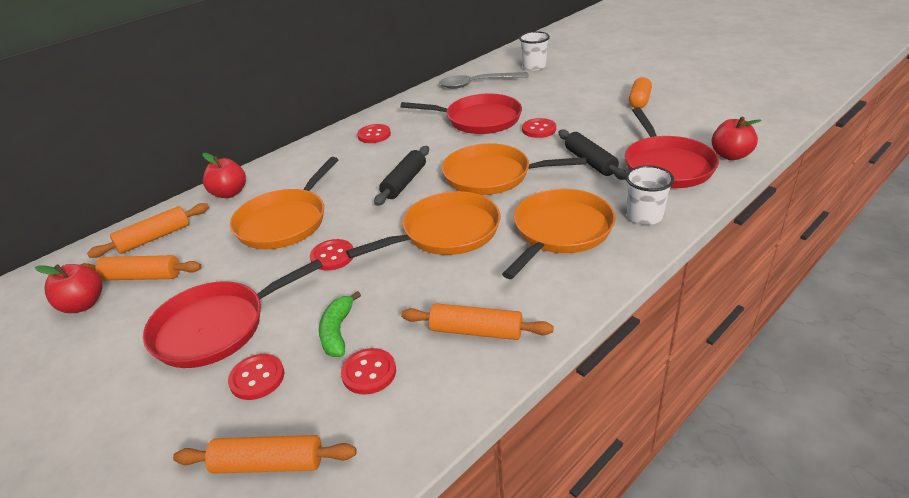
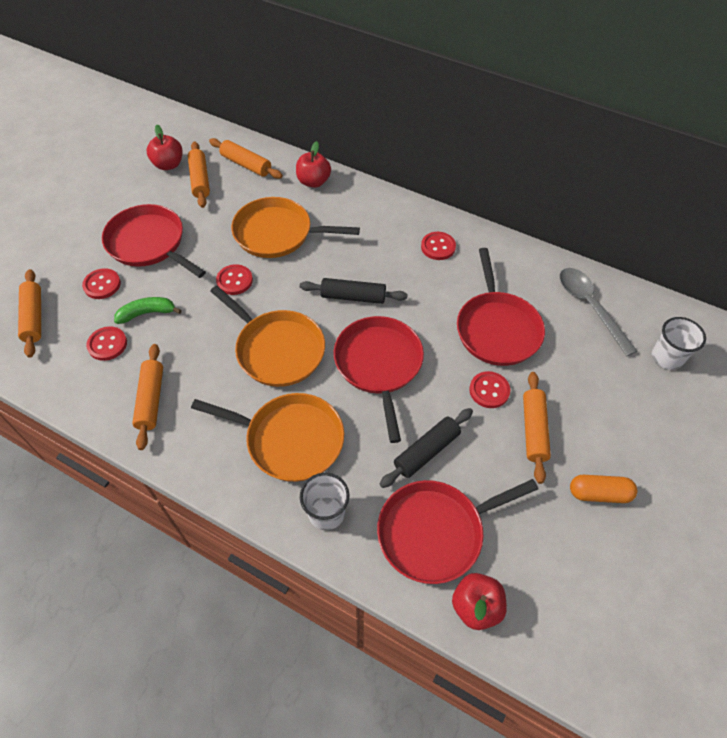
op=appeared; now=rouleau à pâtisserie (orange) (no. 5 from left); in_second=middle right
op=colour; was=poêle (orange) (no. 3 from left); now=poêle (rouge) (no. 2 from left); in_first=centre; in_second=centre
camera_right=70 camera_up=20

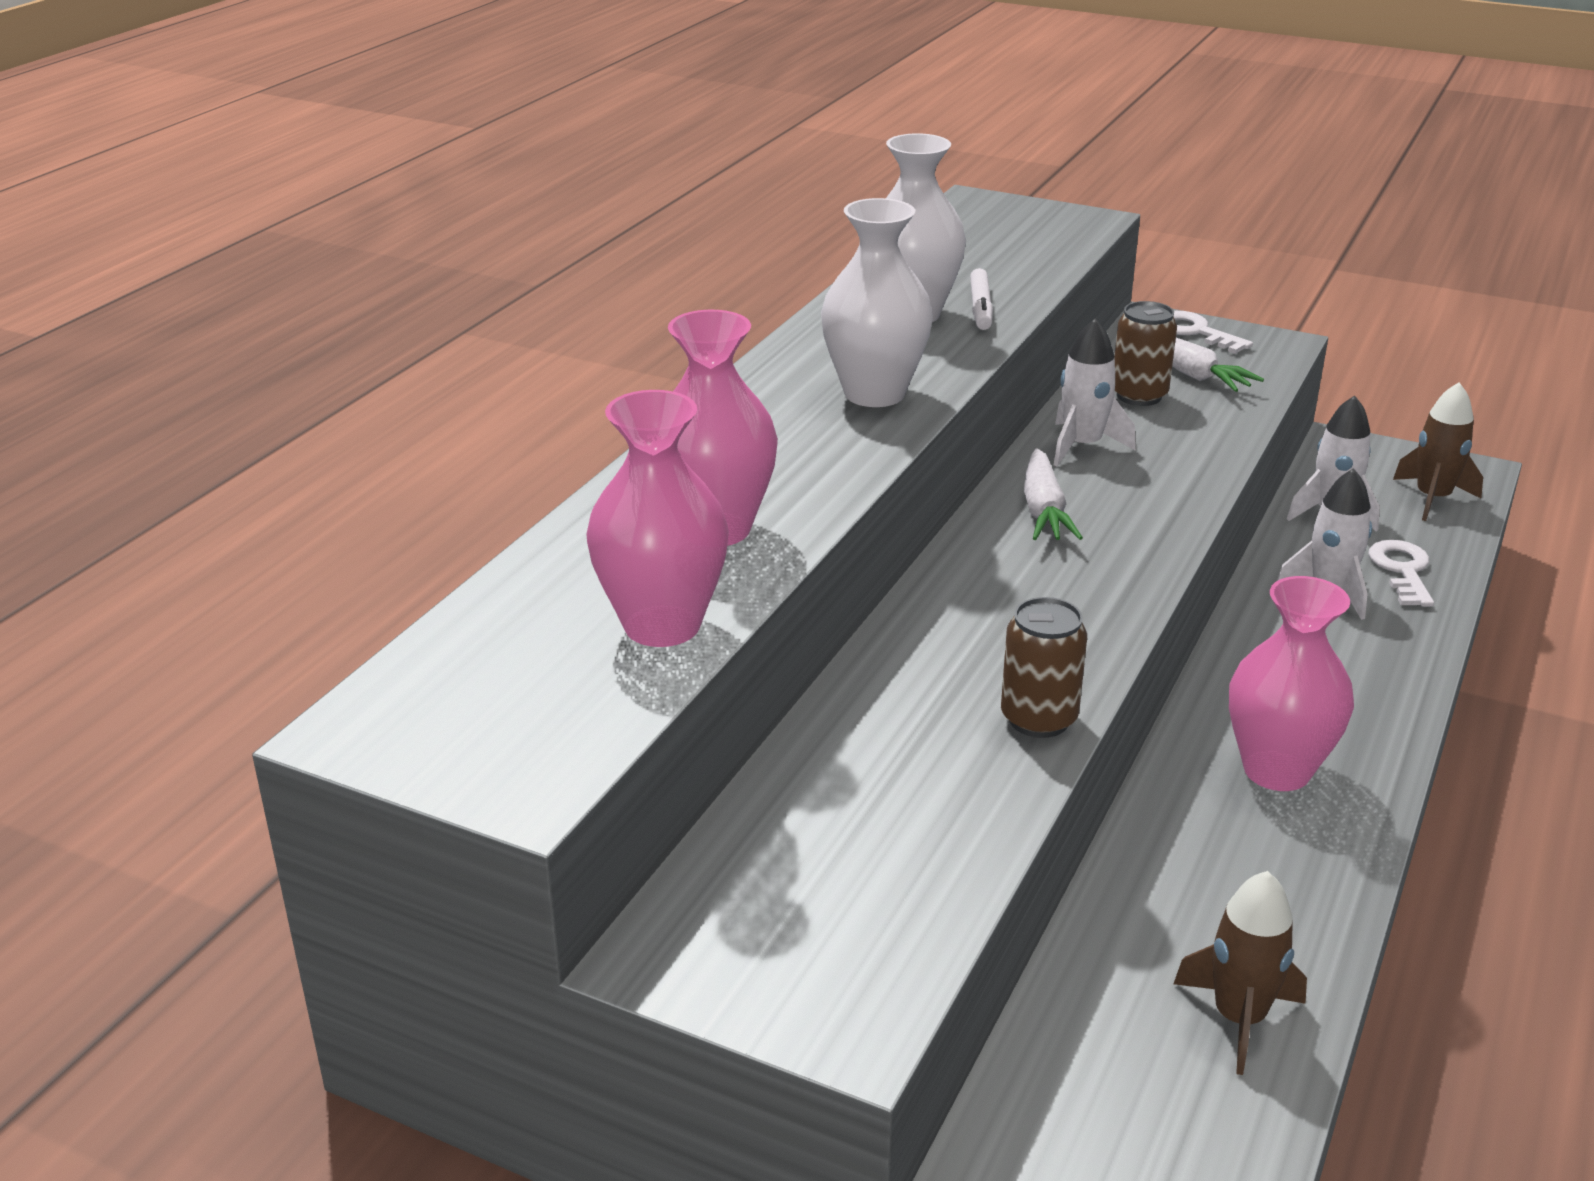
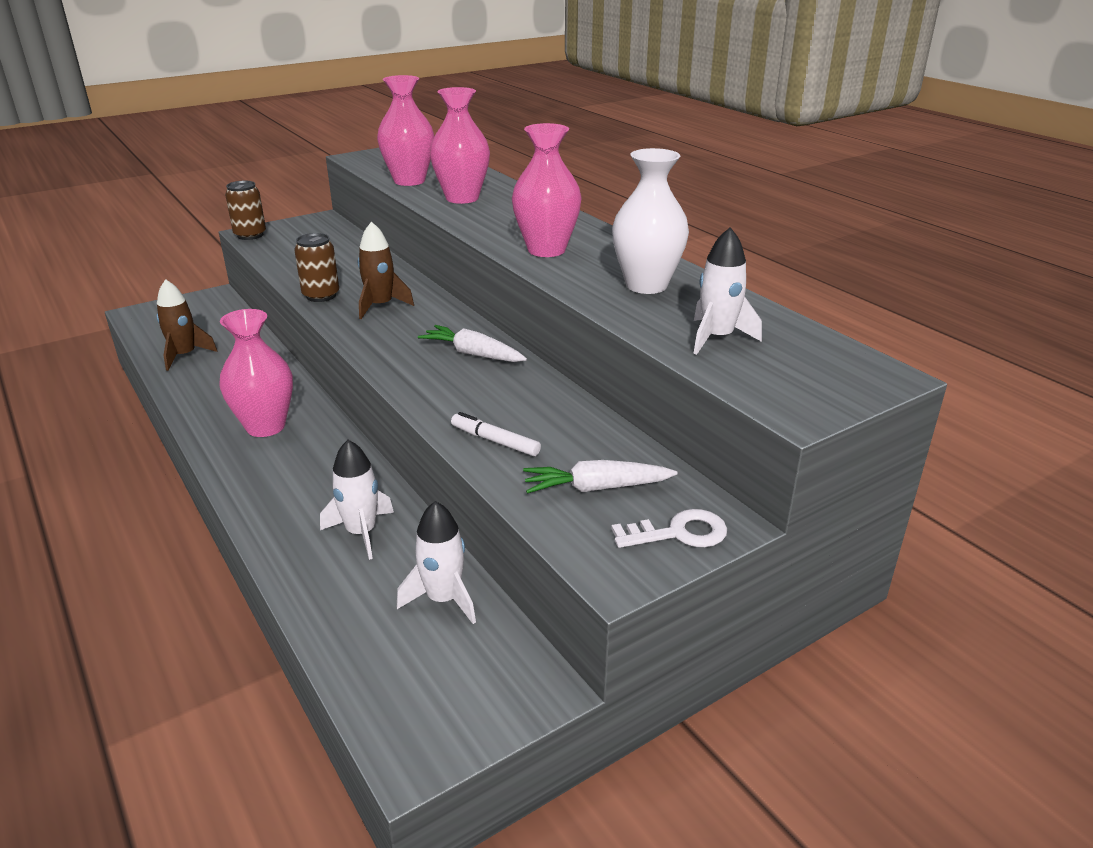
op=missing; was=clé (blanc) (no. 2 from left); in_first=middle right
op=relocated; was=feutre (blanc); in_first=top centre; in_second=centre
op=relocated; was=fusée (blanc) (no. 1 from left in the first image); now=fusée (blanc) (no. 3 from left); in_first=top right; in_second=centre
op=relocated; was=canette (marron) (no. 2 from left in the first image); now=canette (marron) (no. 1 from left); in_first=top right; in_second=top left
op=relocated; was=fusée (marron) (no. 2 from left); in_first=middle right; in_second=top centre
op=colour; was=vase (blanc) (no. 1 from left); now=vase (rose) (no. 4 from left); in_first=top centre; in_second=top centre
camera_right=120 camera_up=0

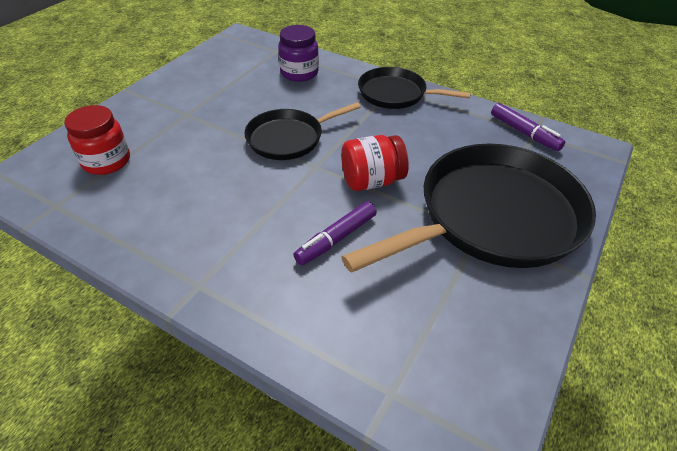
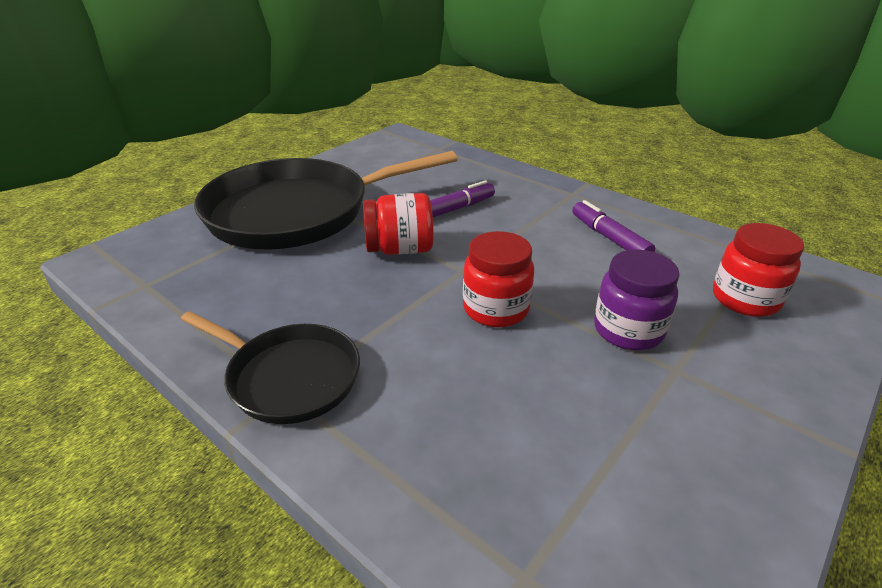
op=relocated; was=bocal (violet); in_first=top centre; in_second=middle right
op=relocated; was=feutre (violet) (no. 2 from left); in_first=top right; in_second=middle right
op=exchanged; was=poêle (noir) (no. 1 from left); now=bocal (rouge) (no. 2 from left); in_first=top centre; in_second=centre
camera_right=-170 camera_up=-10

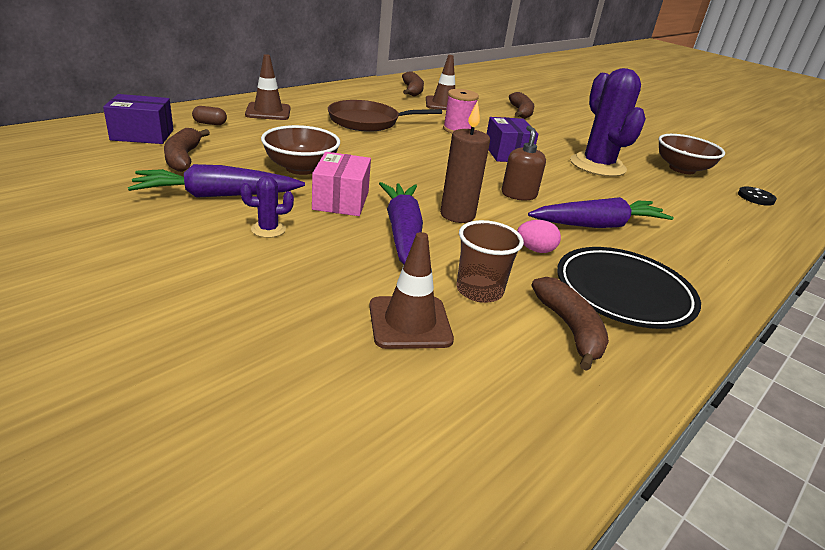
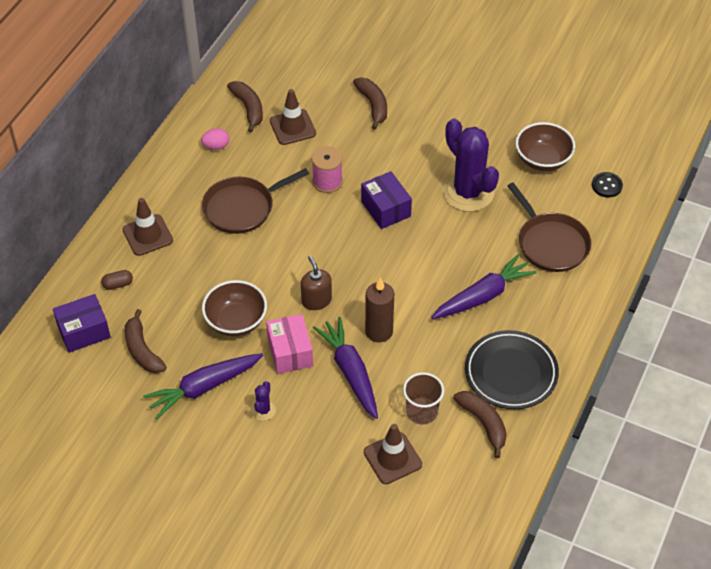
op=appeared; now=poêle (marron) (no. 2 from left); in_second=middle right
op=relocated; was=distributeur de savon (marron); in_first=top centre; in_second=centre
op=relocated; was=œuf (rose); in_first=centre; in_second=top left
op=spun; was=cactus (violet) (no. 1 from left); in_first=middle left; in_second=bottom centre; clockwise=-45
camera_right=-15 camera_up=20

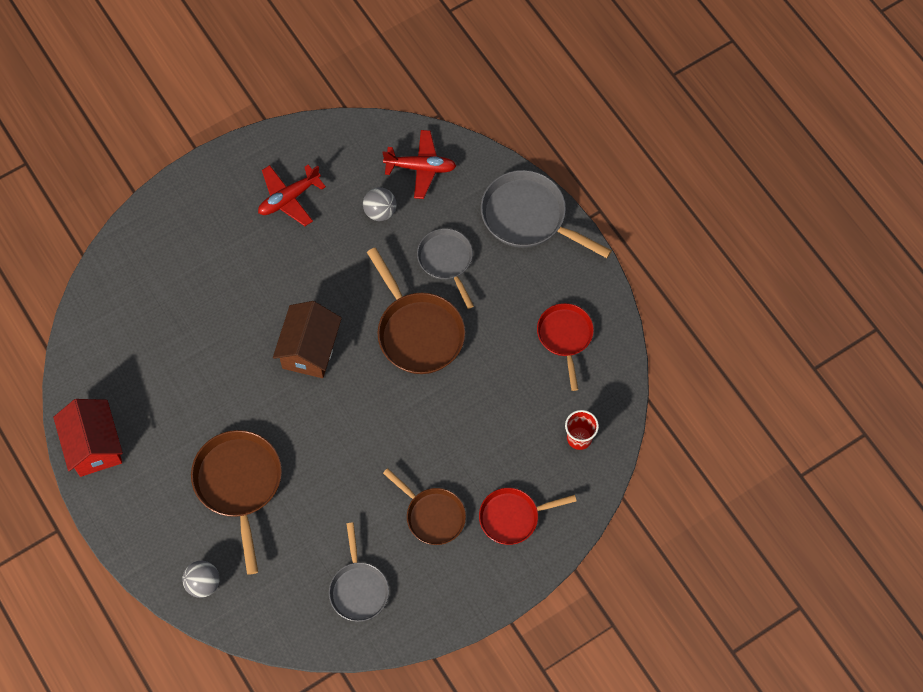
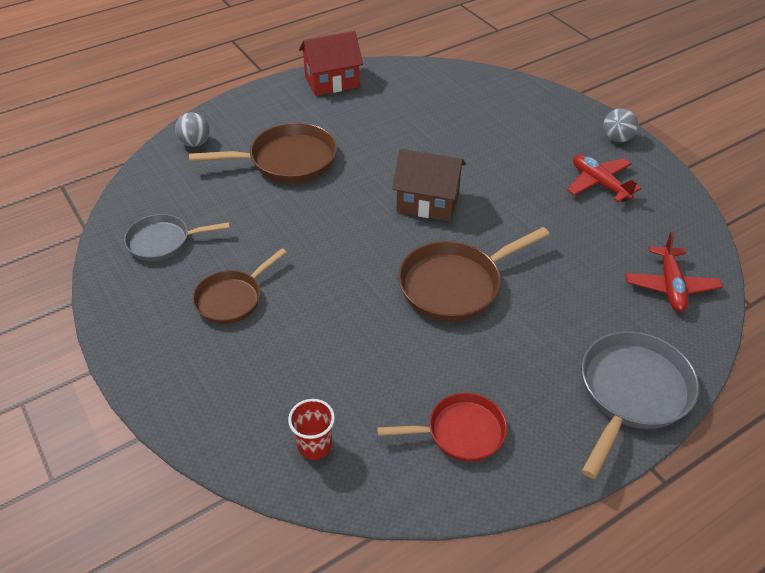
op=missing; was=poêle (gris) (no. 2 from left); in_first=centre
op=missing; was=poêle (rouge) (no. 1 from left); in_first=bottom centre
op=relocated; was=balle (gris) (no. 2 from left); in_first=top centre; in_second=top right
camera_right=90 camera_up=-20

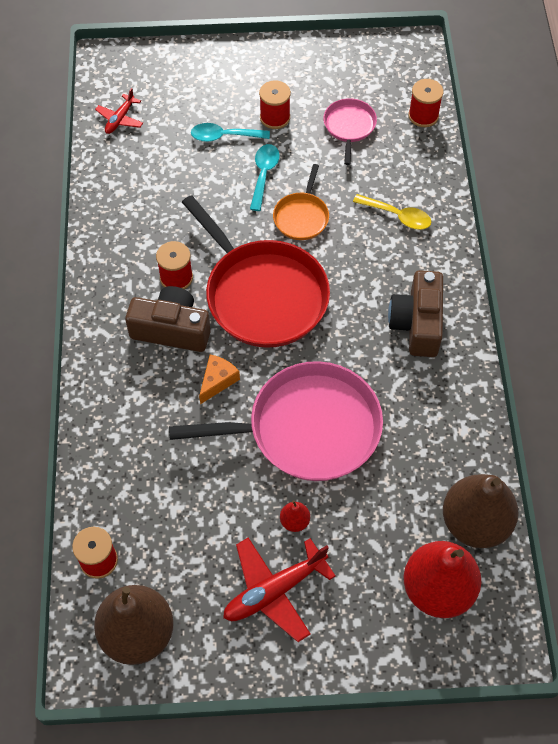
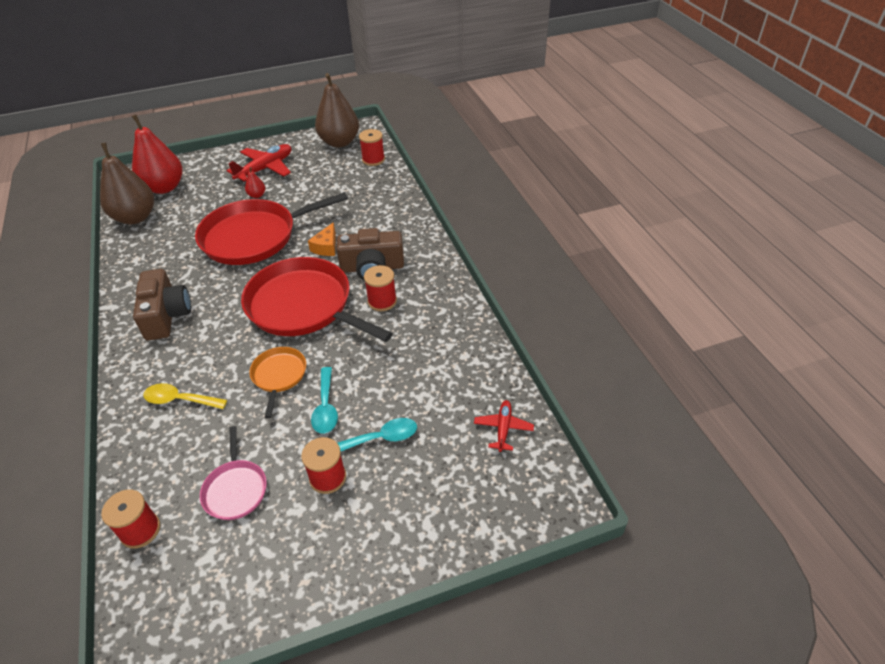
op=colour; was=poêle (rose) (no. 1 from left); now=poêle (rouge) (no. 1 from left); in_first=centre; in_second=middle left
camera_right=165 camera_up=-15

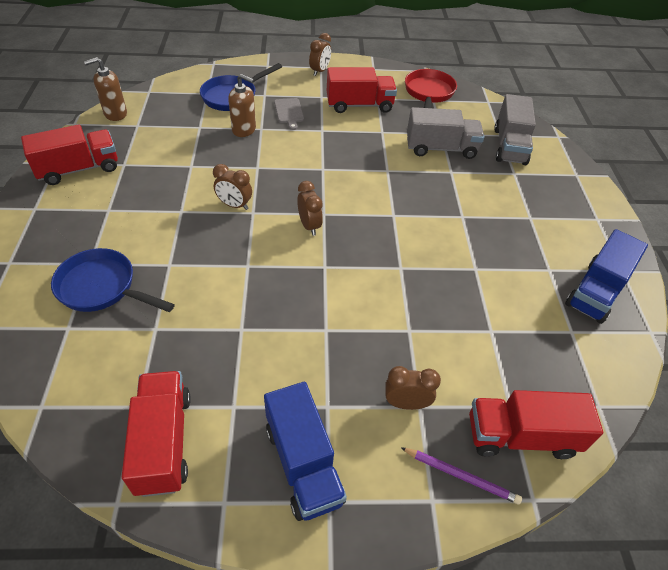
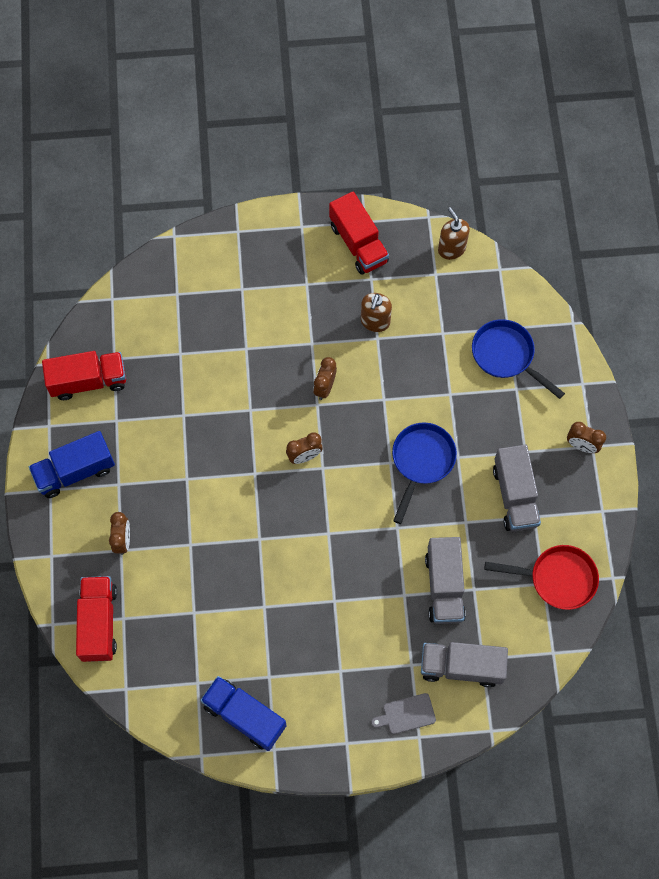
op=missing; was=crayon (violet); in_first=bottom right
op=relocated; was=poêle (bleu) (no. 1 from left); in_first=middle left; in_second=centre
op=relocated; was=distributeur de savon (marron) (no. 2 from left in the first image); now=distributeur de savon (marron) (no. 1 from left); in_first=top centre; in_second=centre
op=relocated; was=planche à découper (gris); in_first=top centre; in_second=bottom centre
op=colour; was=camion (rouge) (no. 3 from left); now=camion (gris) (no. 3 from left); in_first=top centre; in_second=middle right
camera_right=90 camera_up=20

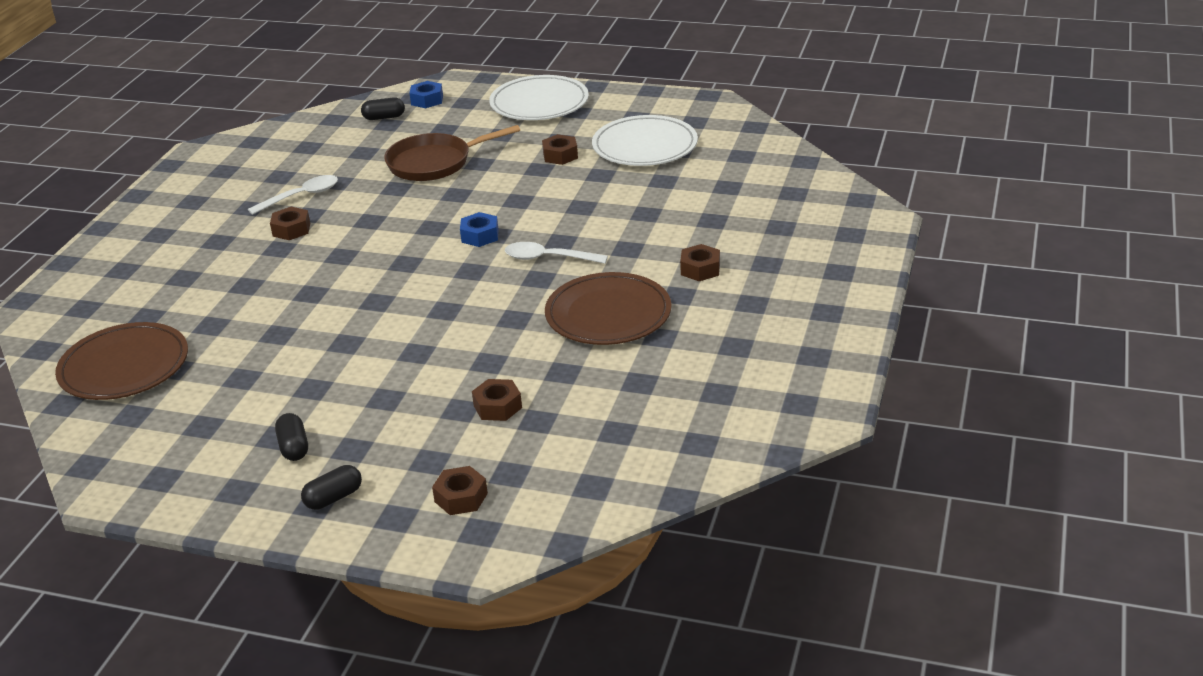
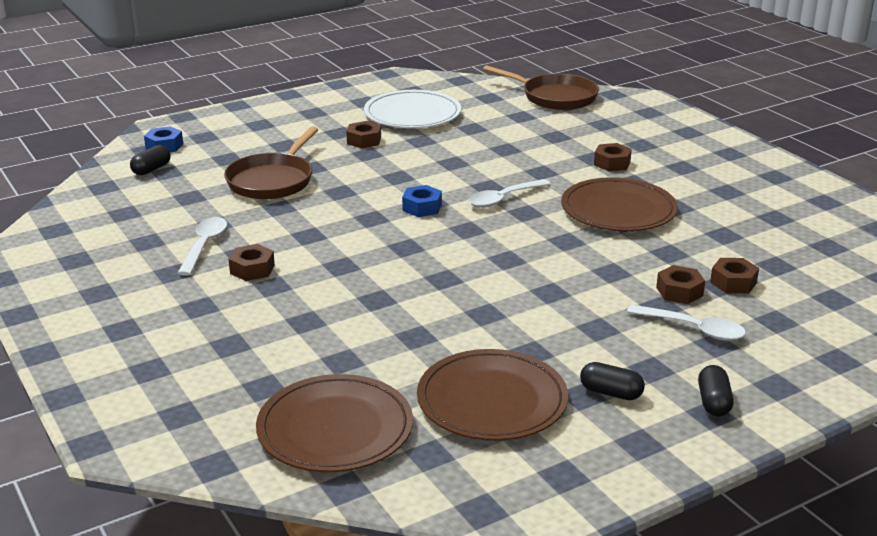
op=missing; was=assiette (blanc) (no. 1 from left); in_first=top centre
op=appeared; now=assiette (marron) (no. 2 from left); in_second=bottom centre
op=appeared; now=poêle (marron) (no. 2 from left); in_second=top centre
op=appeared; now=cuillère (blanc) (no. 3 from left); in_second=middle right
op=relocated; was=écrou (marron) (no. 2 from left in the first image); now=écrou (marron) (no. 5 from left); in_first=bottom centre; in_second=middle right
camera_right=-50 camera_up=-5

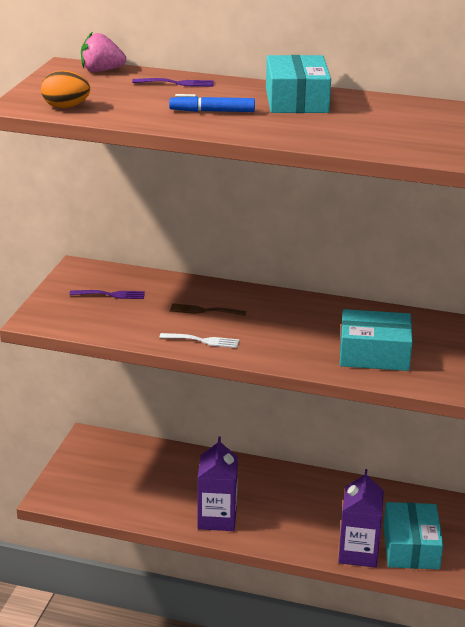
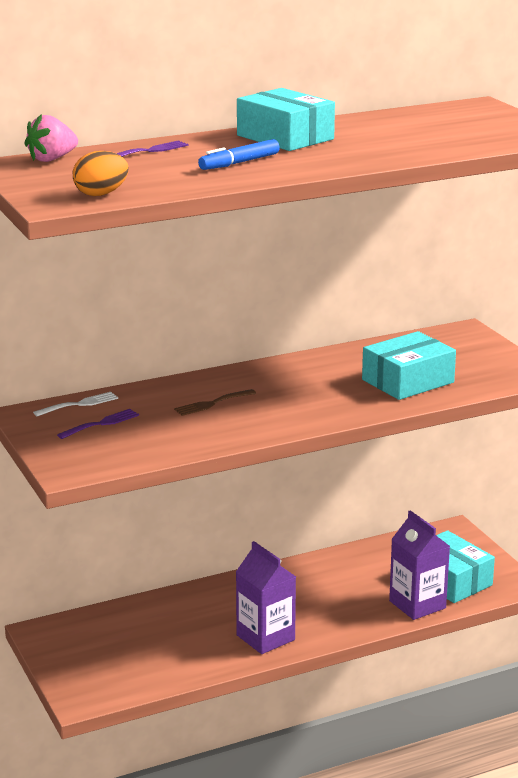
op=relocated; was=fourchette (blanc); in_first=centre; in_second=middle left
camera_right=-40 camera_up=-5

